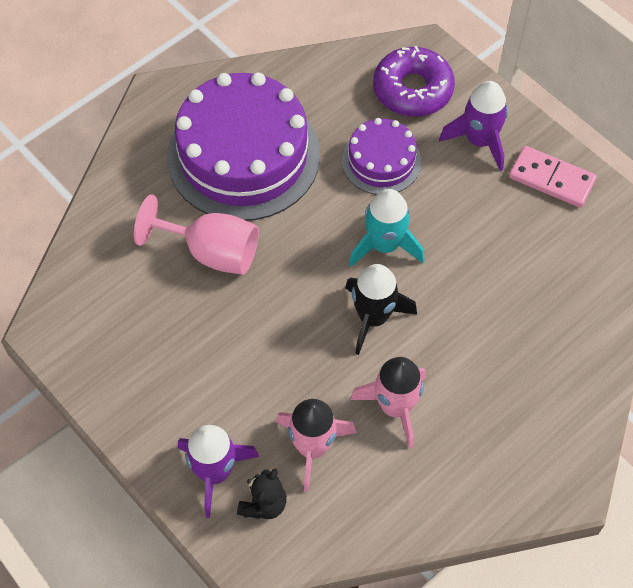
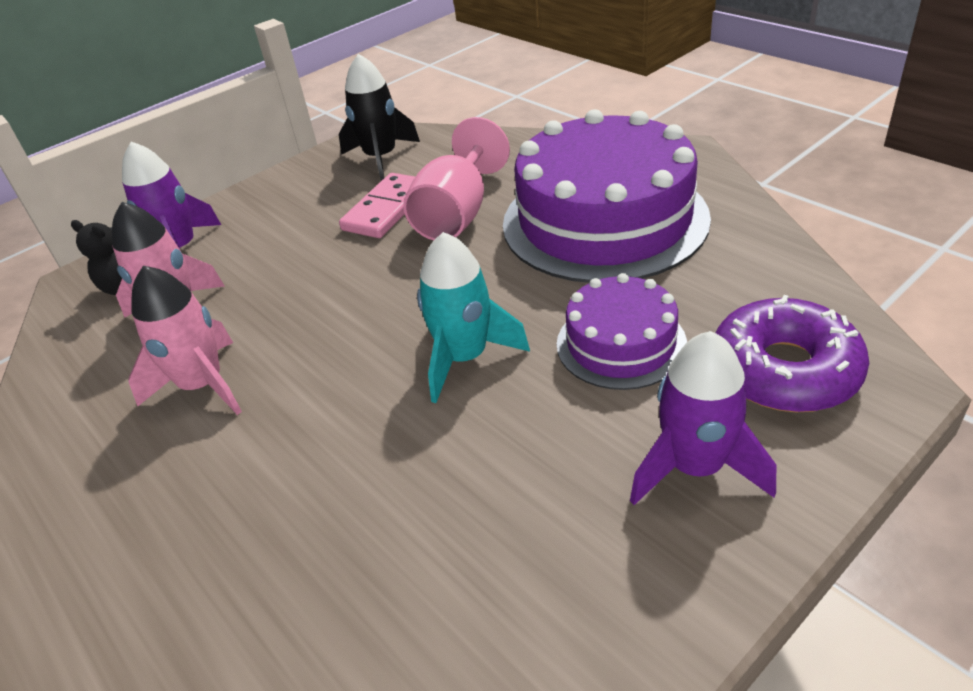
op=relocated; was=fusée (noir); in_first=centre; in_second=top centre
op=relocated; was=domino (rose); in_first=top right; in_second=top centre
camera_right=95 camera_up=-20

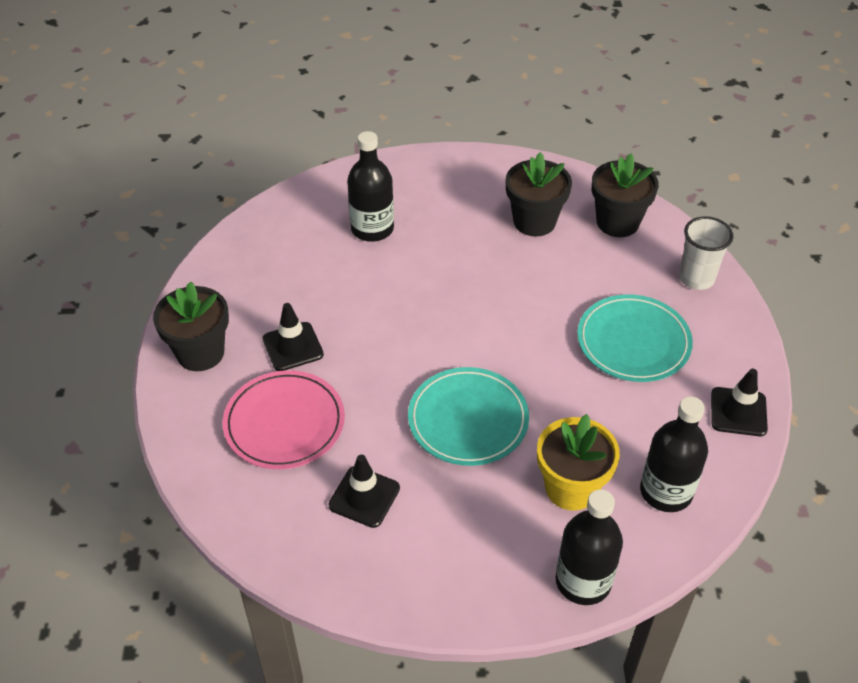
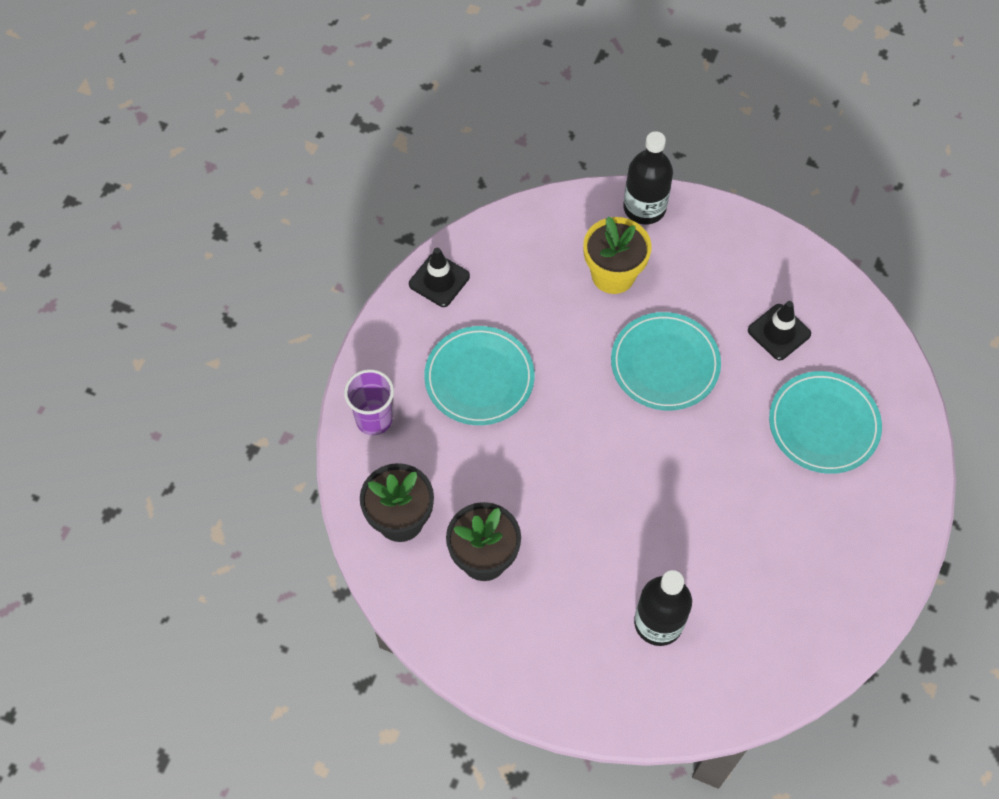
op=missing; was=pot de fleurs (noir) (no. 1 from left); in_first=middle left
op=missing; was=cône de chantier (noir) (no. 1 from left); in_first=centre
op=missing; was=bouteille (noir) (no. 3 from left); in_first=middle right
op=colour; was=assiette (rose); now=assiette (turquoise) (no. 3 from left); in_first=middle left; in_second=middle right
op=colour; was=gobelet (blanc); now=gobelet (violet); in_first=middle right; in_second=centre
camera_right=-155 camera_up=15

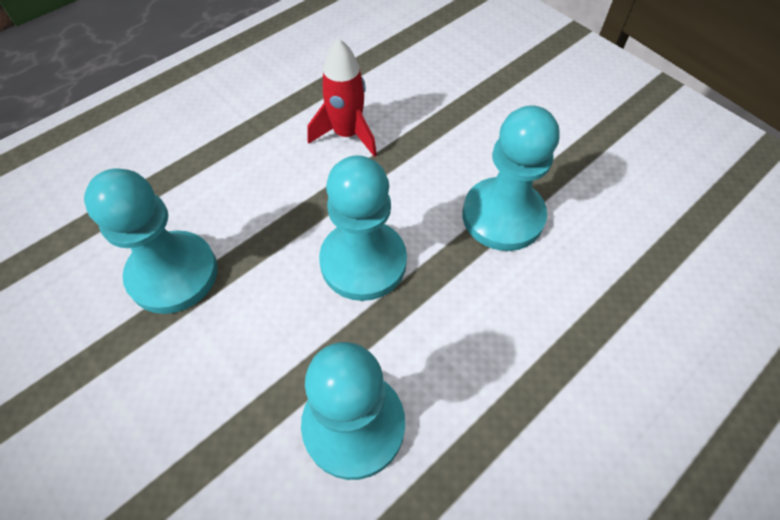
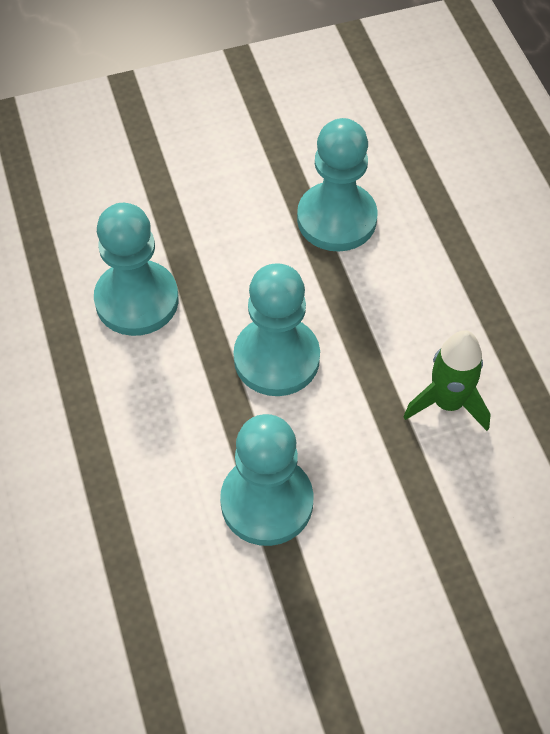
op=colour; was=fusée (rouge); now=fusée (vert); in_first=top centre; in_second=middle right
camera_right=115 camera_up=0

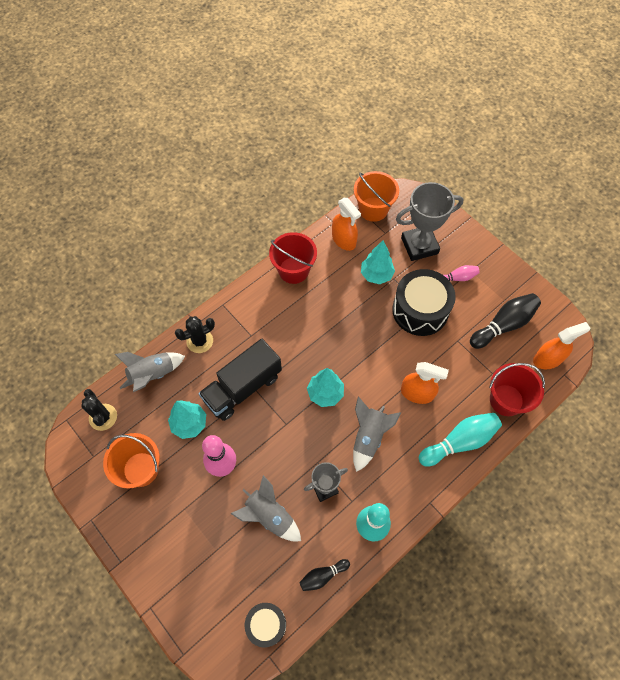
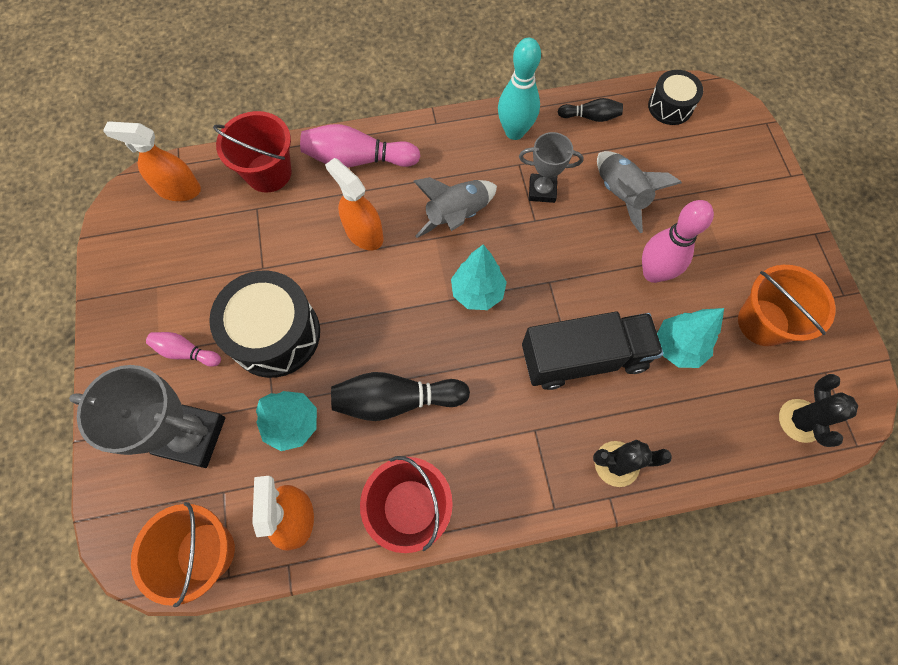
op=missing; was=fusée (gris) (no. 1 from left); in_first=middle left
op=relocated; was=quille (noir) (no. 2 from left in the first image); now=quille (noir) (no. 1 from left); in_first=middle right; in_second=centre
op=colour; was=quille (turquoise) (no. 2 from left); now=quille (rose) (no. 2 from left); in_first=middle right; in_second=top centre
camera_right=-150 camera_up=5

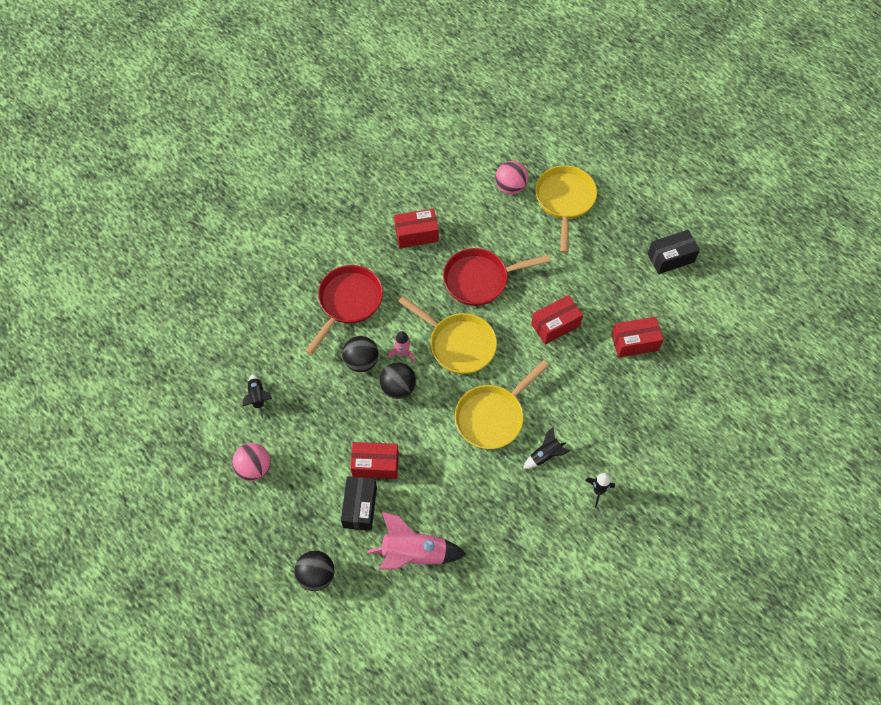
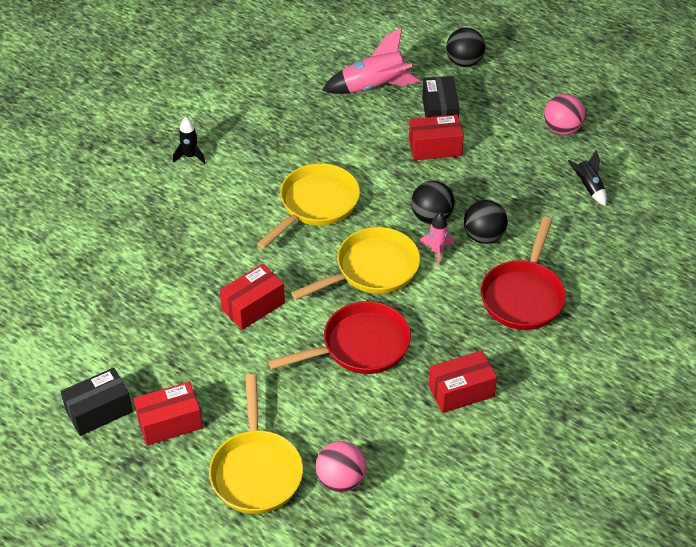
op=missing; was=fusée (noir) (no. 2 from left); in_first=centre
op=relocated; was=boîte (rouge) (no. 4 from left in the first image); now=boîte (rouge) (no. 1 from left); in_first=middle right; in_second=bottom left
op=spun; was=poêle (jaune) (no. 1 from left in the first image); in_first=centre; in_second=centre; clockwise=120
camera_right=170 camera_up=-15

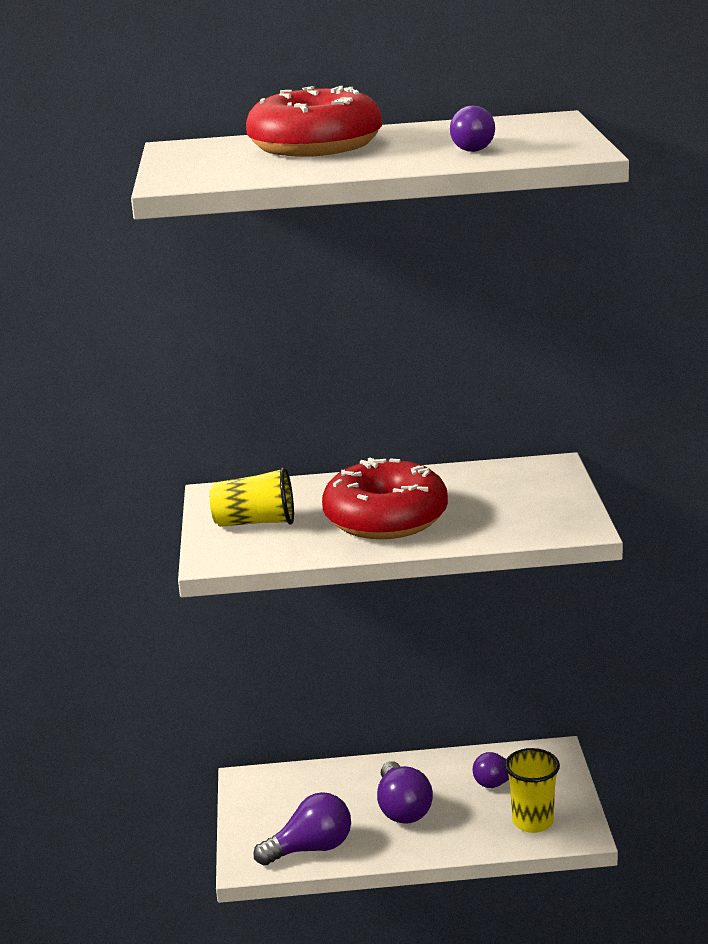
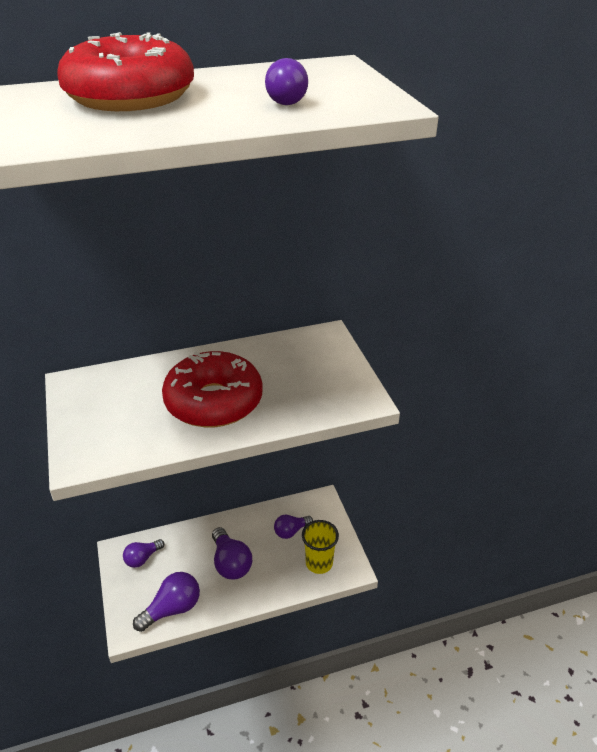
op=missing; was=gobelet (jaune) (no. 1 from left); in_first=centre
op=appeared; now=ampoule (violet) (no. 1 from left); in_second=bottom left
camera_right=-15 camera_up=15

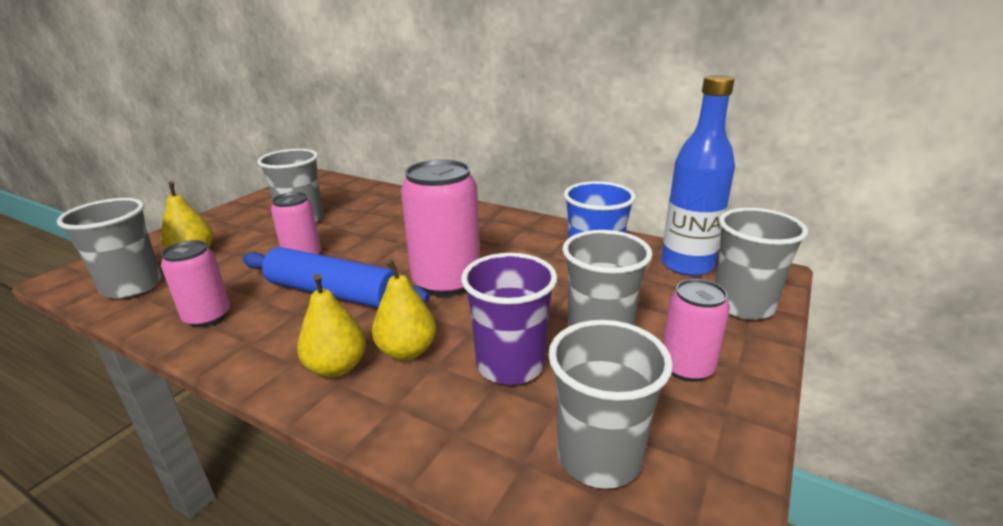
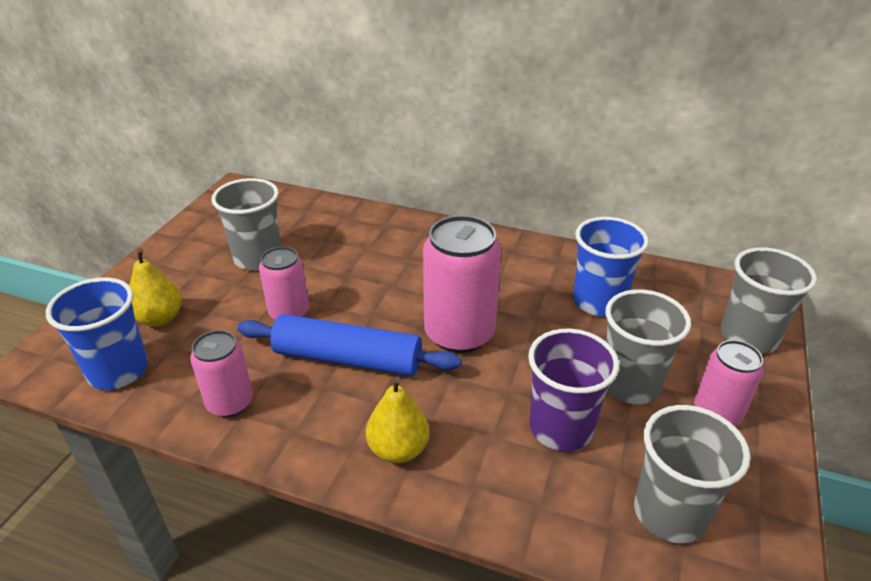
op=missing; was=poire (jaune) (no. 3 from left); in_first=centre
op=missing; was=bouteille (bleu); in_first=top right
op=colour; was=gobelet (gris) (no. 1 from left); now=gobelet (bleu) (no. 1 from left); in_first=middle left; in_second=middle left
camera_right=-10 camera_up=10

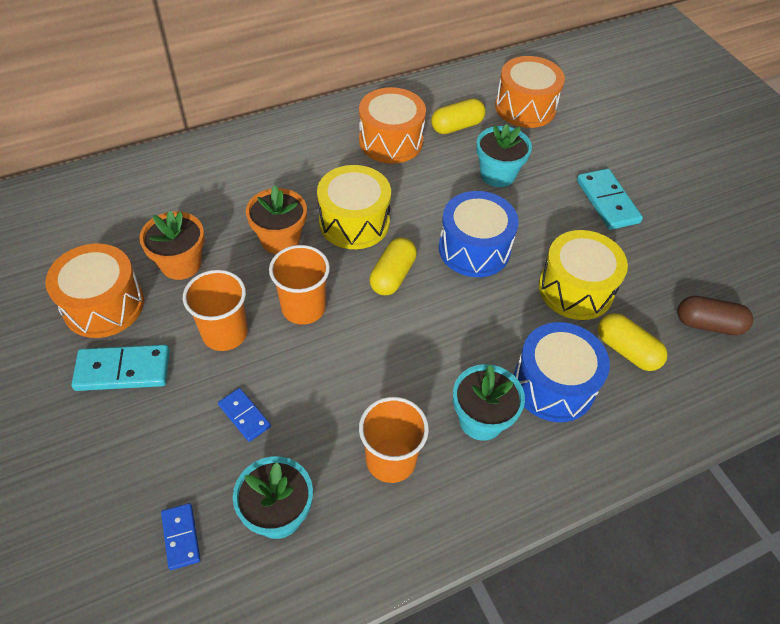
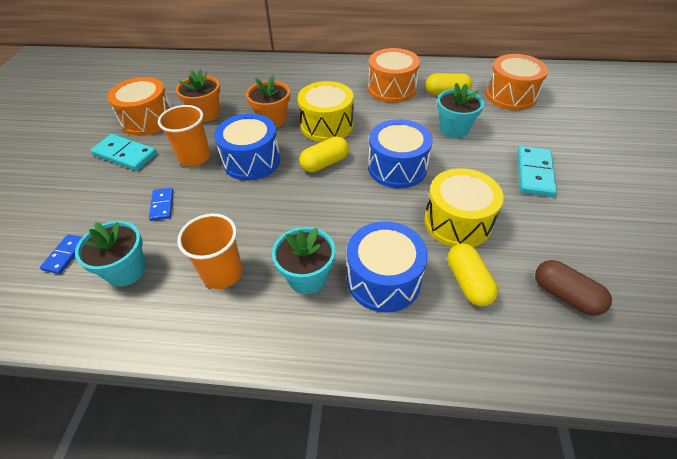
op=exchanged; was=gobelet (orange) (no. 2 from left); now=tambour (bleu) (no. 1 from left); in_first=centre; in_second=top centre
camera_right=35 camera_up=-5

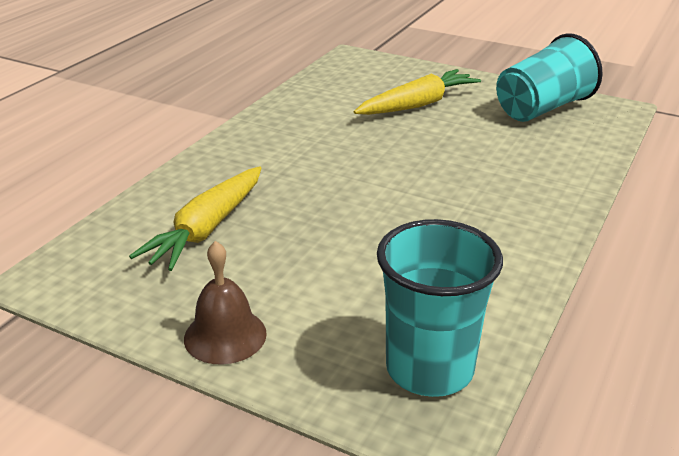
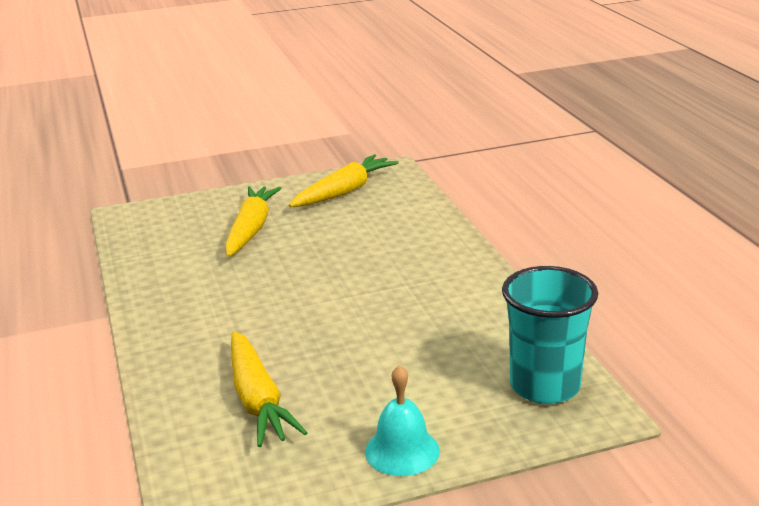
op=exchanged; was=gobelet (turquoise) (no. 2 from left); now=carotte (jaune) (no. 3 from left); in_first=top right; in_second=centre
op=colour; was=cloche (marron); now=cloche (turquoise); in_first=middle left; in_second=bottom centre
camera_right=-45 camera_up=-5

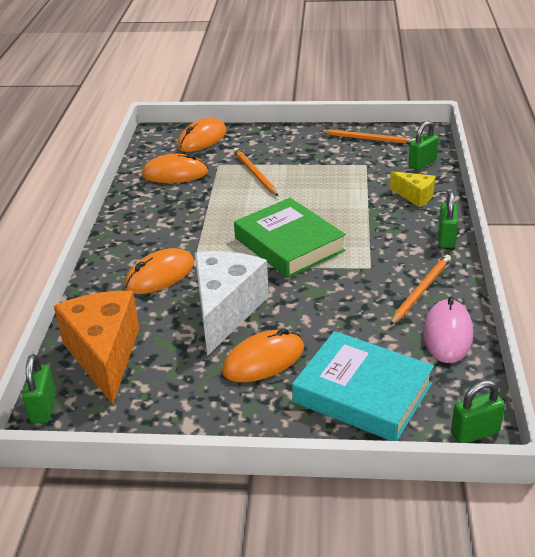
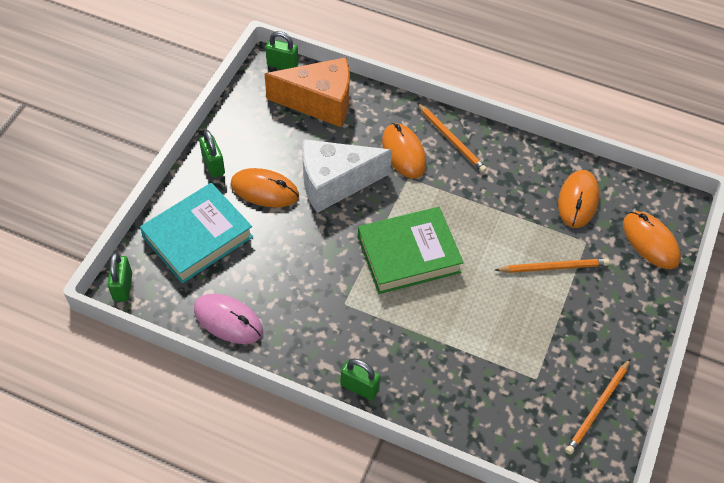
op=missing; was=fromage (jaune); in_first=middle right
op=relocated; was=crayon (orange) (no. 3 from left in the first image); now=crayon (orange) (no. 1 from left); in_first=middle right; in_second=top centre
op=relocated; was=cadenas (vert) (no. 2 from left); in_first=top right; in_second=top left
op=spun; was=fromage (blanc); in_first=centre; in_second=centre; clockwise=135
op=spun; was=souris (orange) (no. 4 from left in the first image); in_first=centre; in_second=centre; clockwise=-60
camera_right=105 camera_up=20

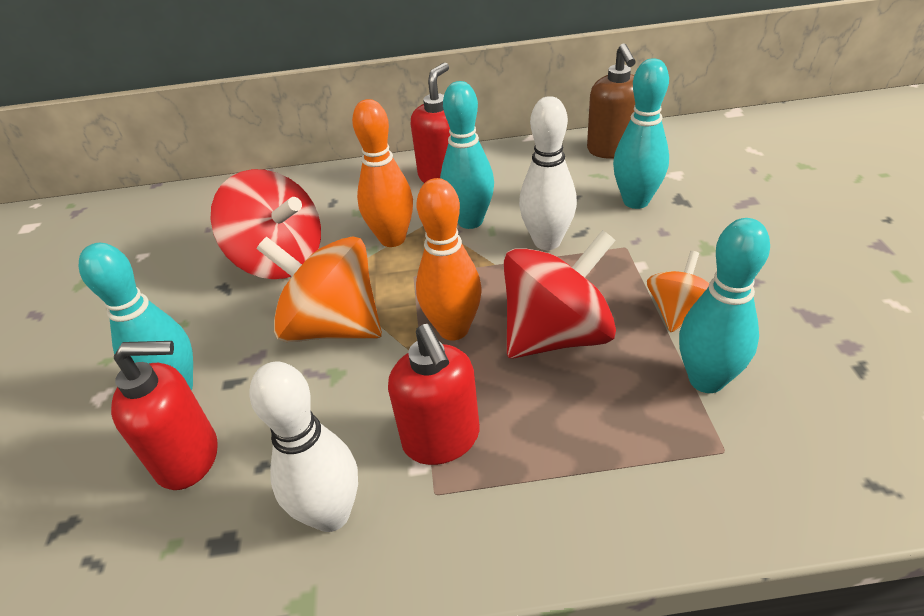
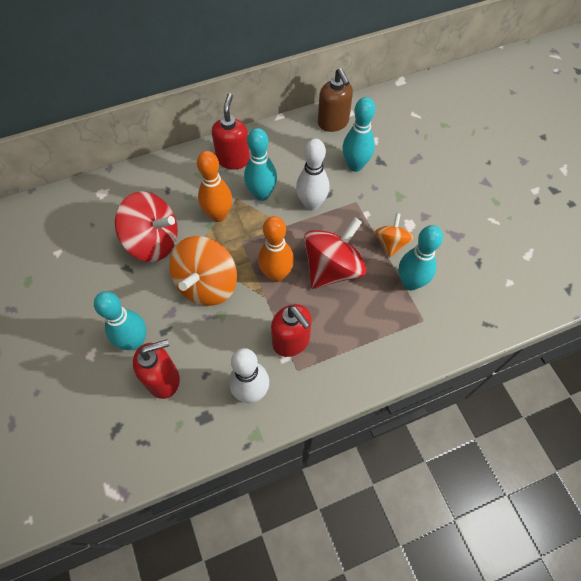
op=spun; was=toupie (orange) (no. 1 from left); in_first=centre; in_second=centre; clockwise=-75
camera_right=-20 camera_up=20

